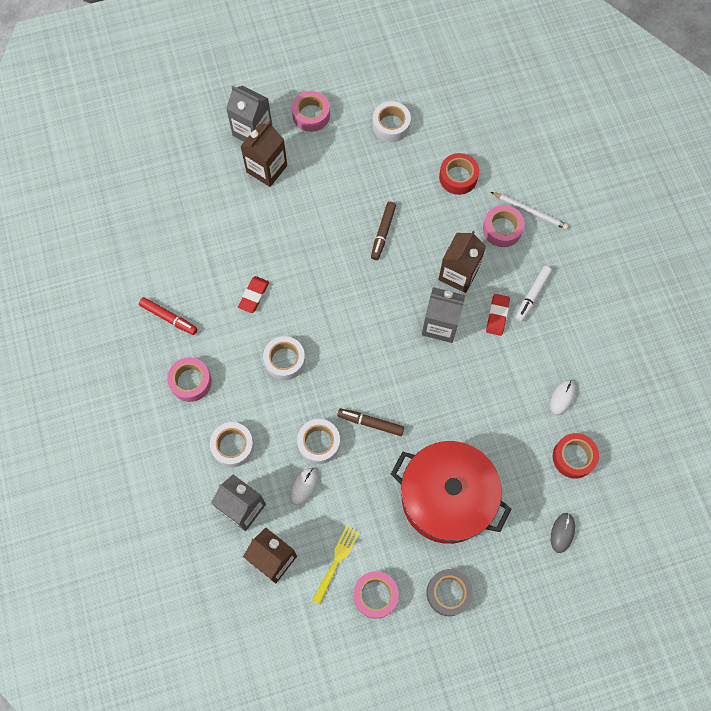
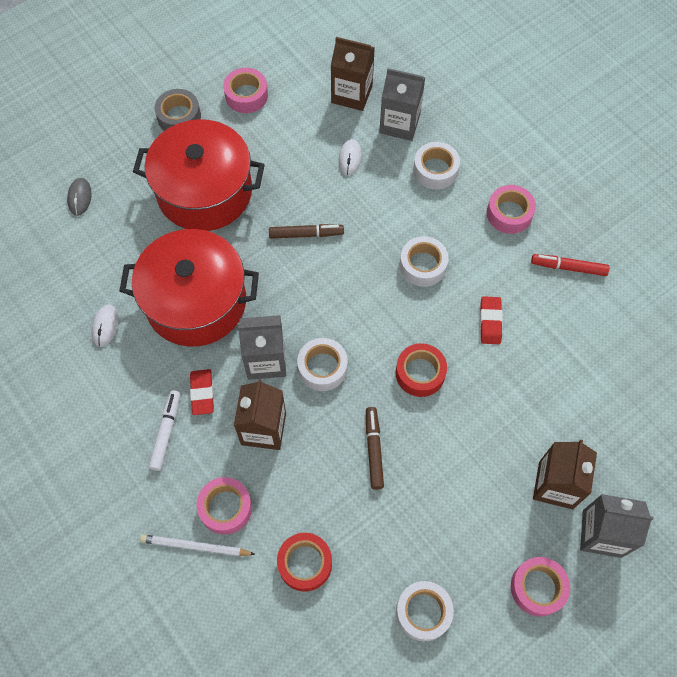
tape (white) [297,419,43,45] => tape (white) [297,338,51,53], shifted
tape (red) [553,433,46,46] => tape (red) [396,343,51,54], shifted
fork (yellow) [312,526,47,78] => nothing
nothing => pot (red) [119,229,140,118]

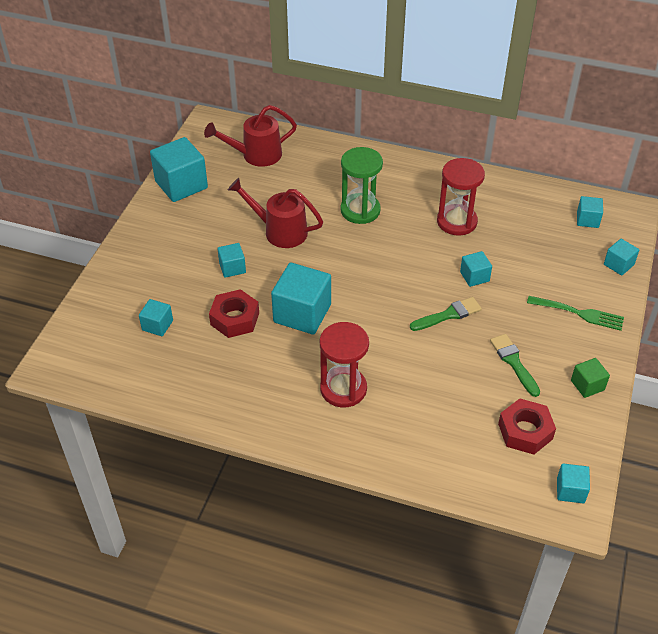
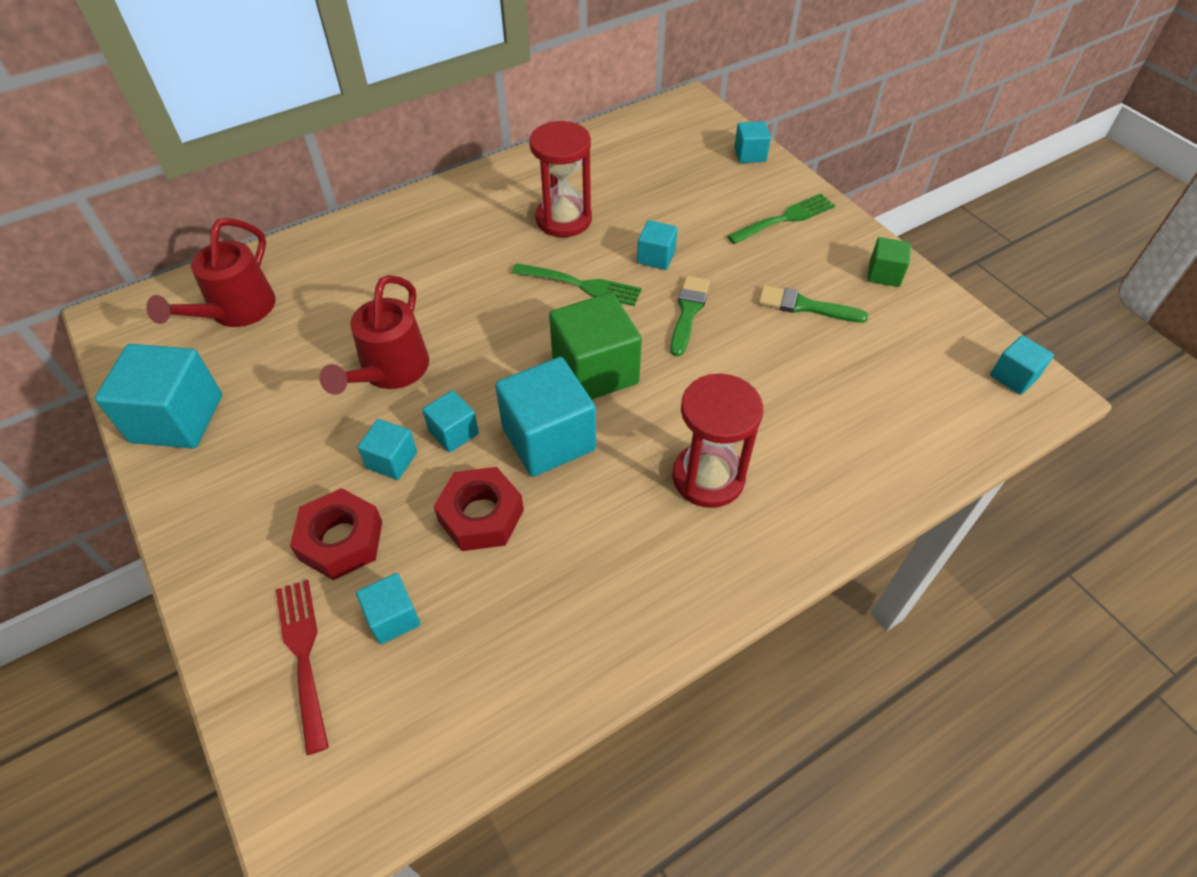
hourglass (green) [341,147,42,77] => nothing
watering can (red) [228,178,95,70] => watering can (red) [320,275,109,120], 45 degrees counterclockwise
cube (turquoise) [577,196,26,32] => cube (turquoise) [422,390,57,63], shifted
nut (red) [498,399,58,56] => nut (red) [290,488,92,92], shifted
nothing => fork (green) [512,263,130,43]
nothing => cube (green) [549,293,93,107]
nothing => fork (red) [276,580,53,175]

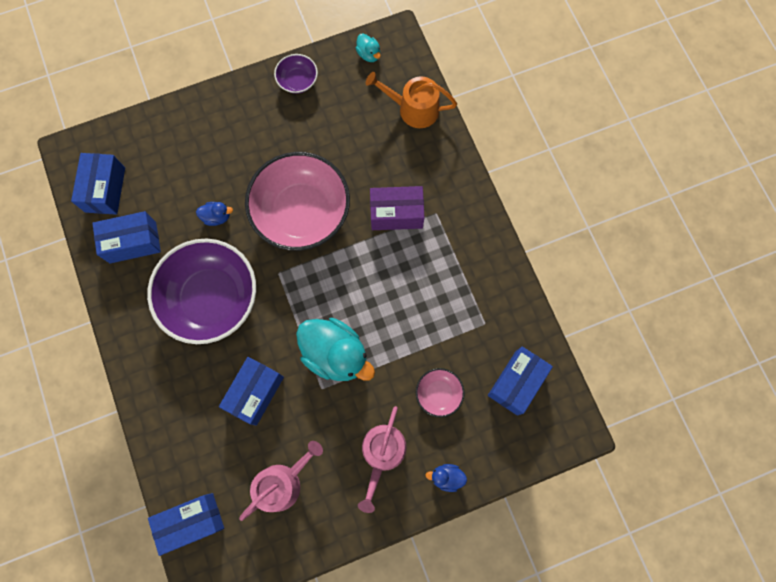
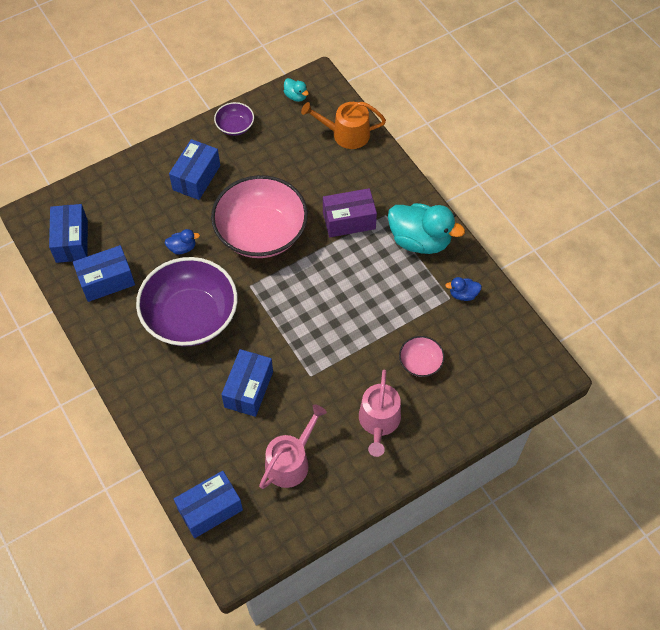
duck (turquoise) [296,318,79,63] => duck (turquoise) [388,203,77,51], shifted
box (blue) [488,347,65,68] => box (blue) [169,139,51,61], shifted
duck (blue) [425,464,42,28] => duck (blue) [445,277,37,24], shifted

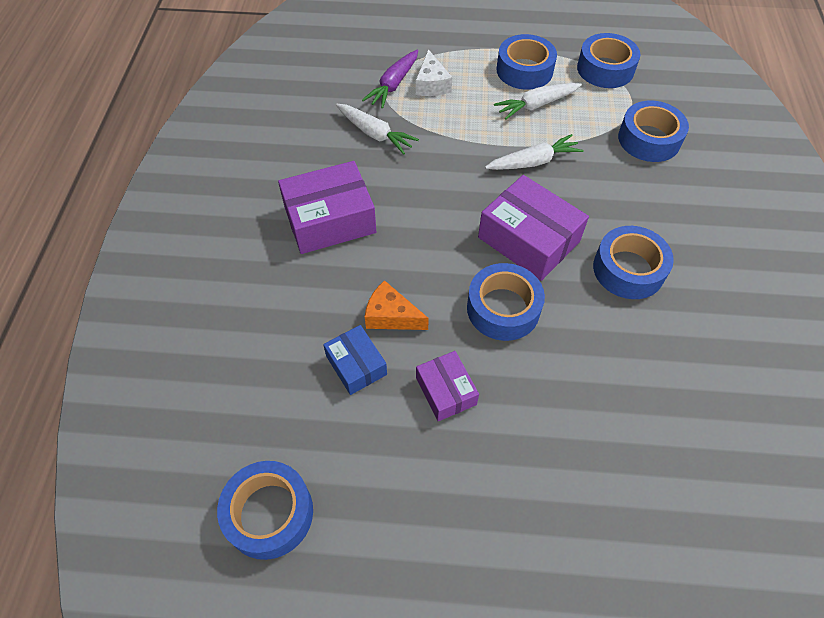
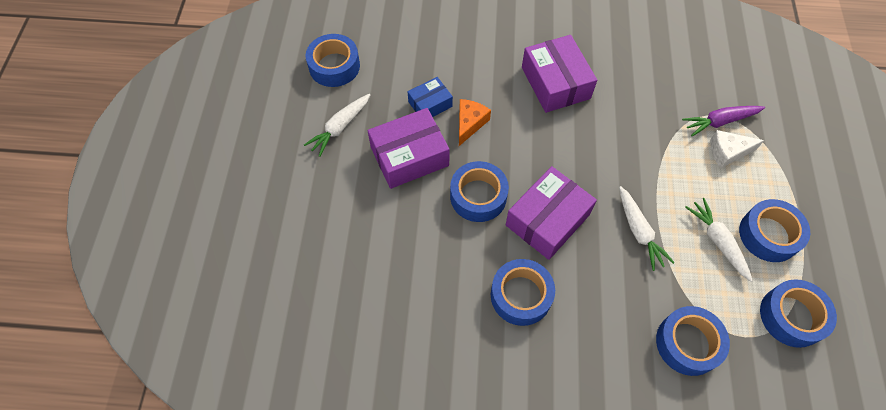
carrot (purple) [362,50,56,58] => carrot (purple) [682,106,83,31], 45 degrees counterclockwise
carrot (white) [336,104,83,50] => carrot (white) [304,94,66,63], shifted
box (purple) [416,351,63,70] => box (purple) [368,108,82,81], x1.76

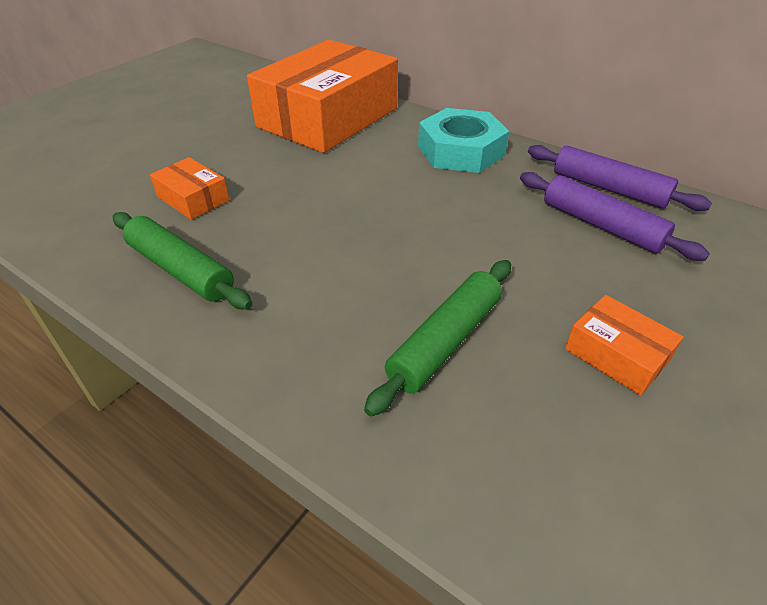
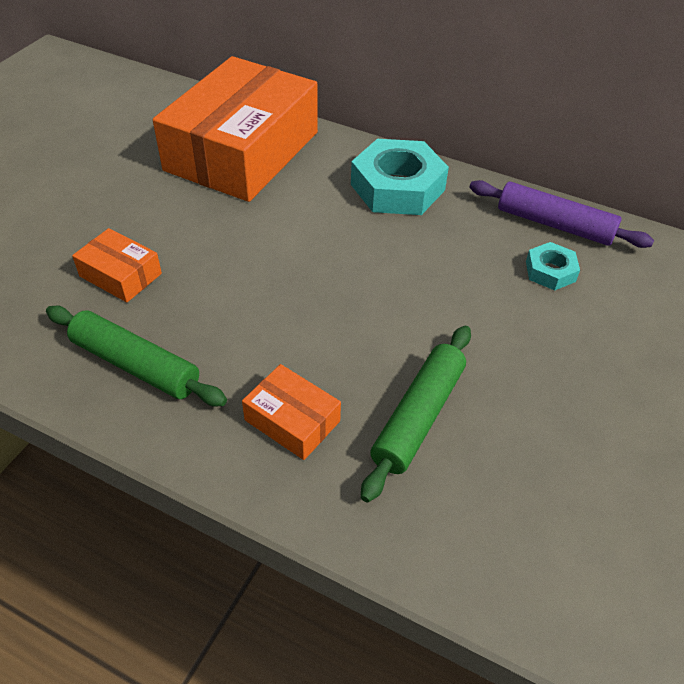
rolling pin (purple) [520,172,190,89] => nut (turquoise) [526,242,54,48]
box (orange) [565,295,118,101] => box (orange) [242,364,99,96], shifted

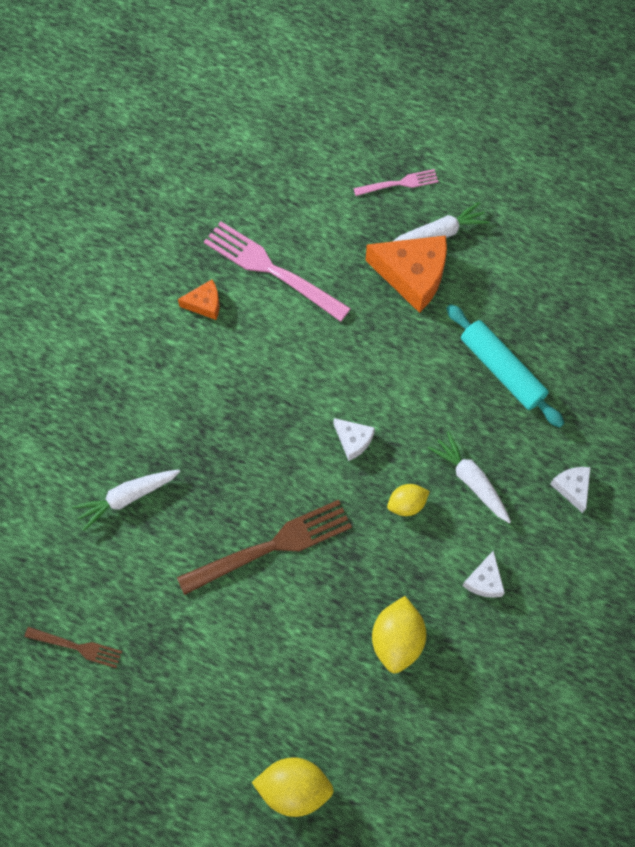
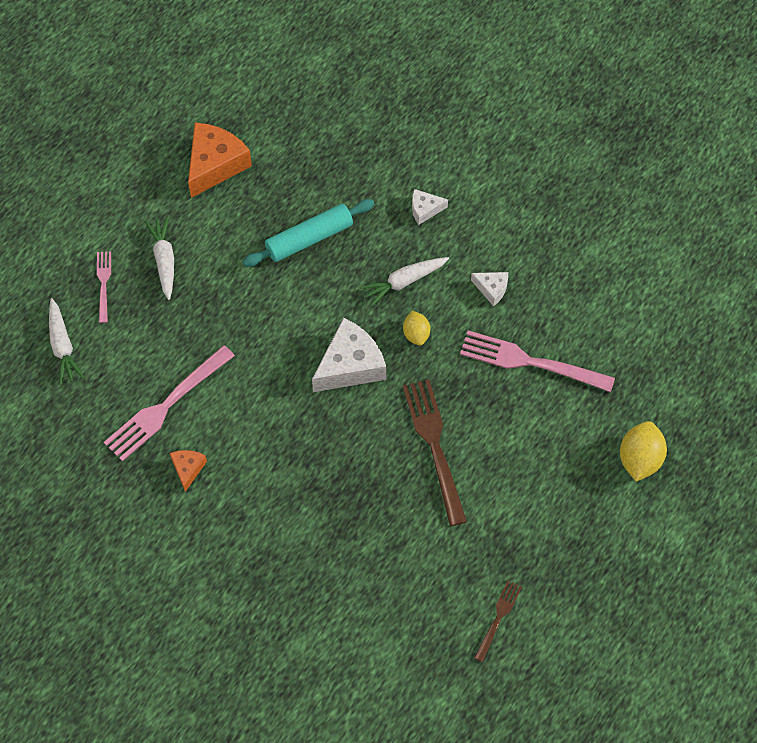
cheese (orange) [365,235,82,78] => cheese (orange) [188,123,64,75], shifted
cheese (white) [334,418,41,43] => cheese (white) [312,318,74,74], x1.98
carrot (white) [72,470,108,61] => carrot (white) [49,298,35,87], shifted
lemon (yellow) [372,596,54,78] => fork (pink) [460,331,155,61]

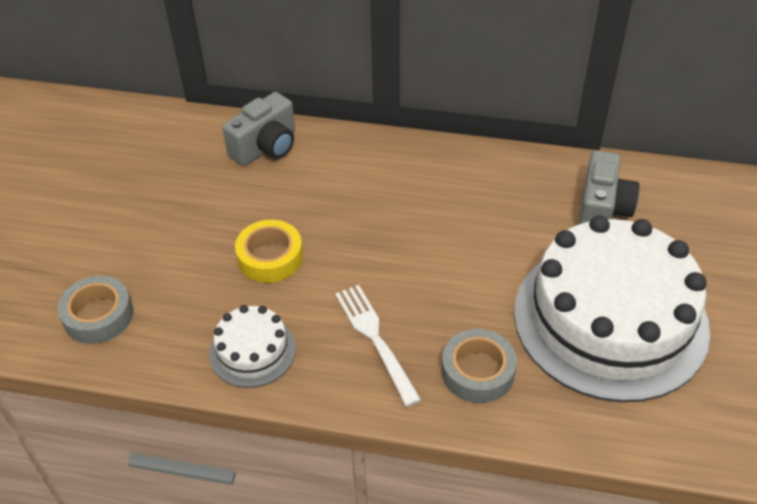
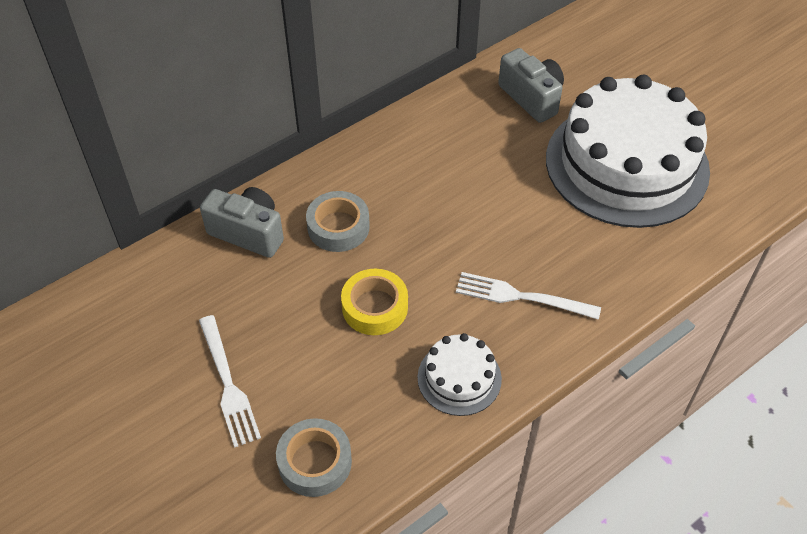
camera (grey) [222,92,73,74] => camera (grey) [200,187,84,71], 60 degrees counterclockwise
tape (grey) [442,329,75,74] => tape (grey) [306,191,64,61], shifted
nothing => fork (white) [199,315,62,133]

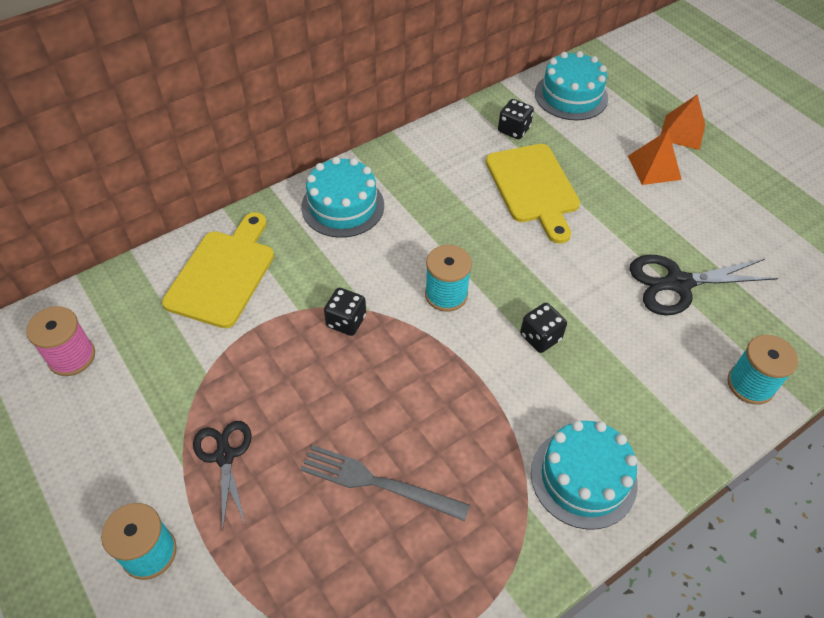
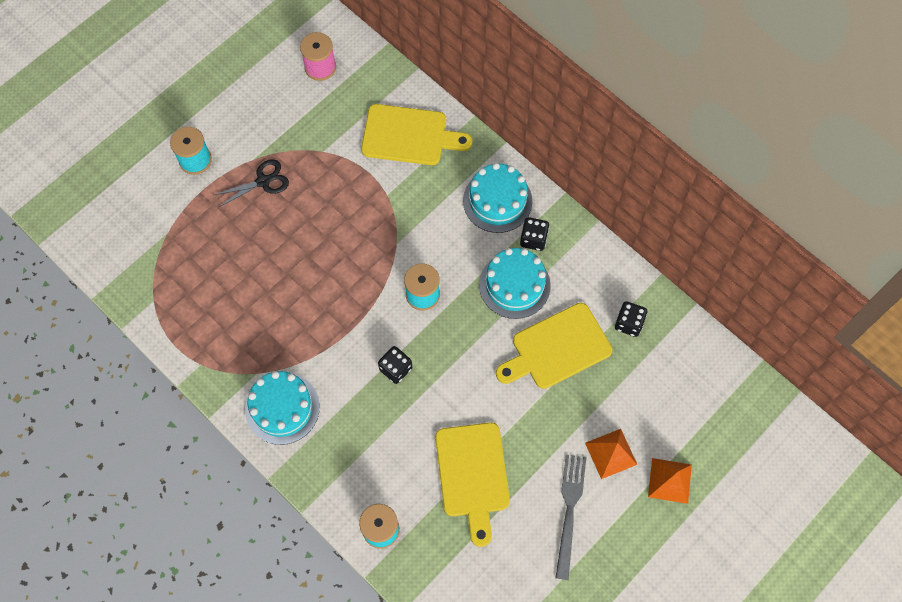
cake (turquoise) [535,51,73,69] => cake (turquoise) [479,248,72,71], shifted
scissors (black) [629,255,149,61] => cutting board (yellow) [435,422,75,125]
dice (black) [324,288,42,48] => dice (black) [520,217,29,34], shifted
fork (grey) [300,445,170,76] => fork (grey) [555,454,32,126], shifted

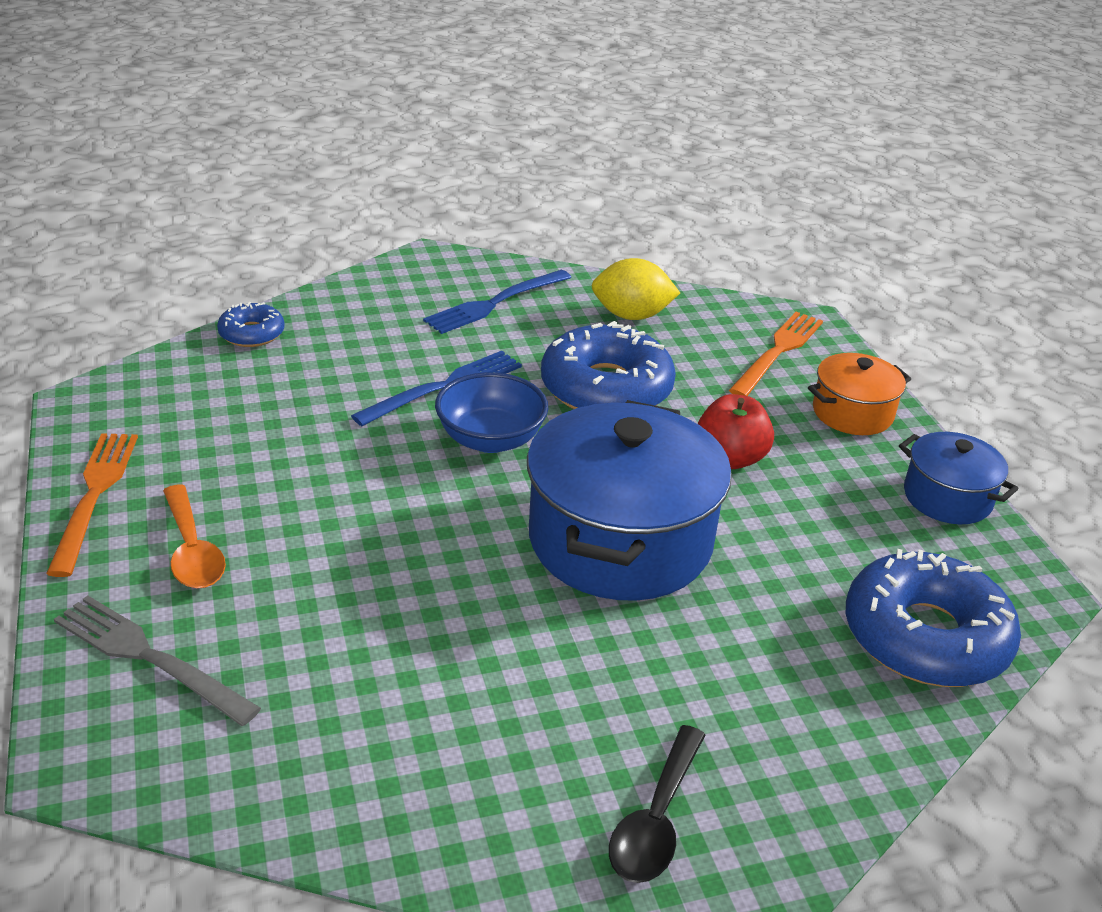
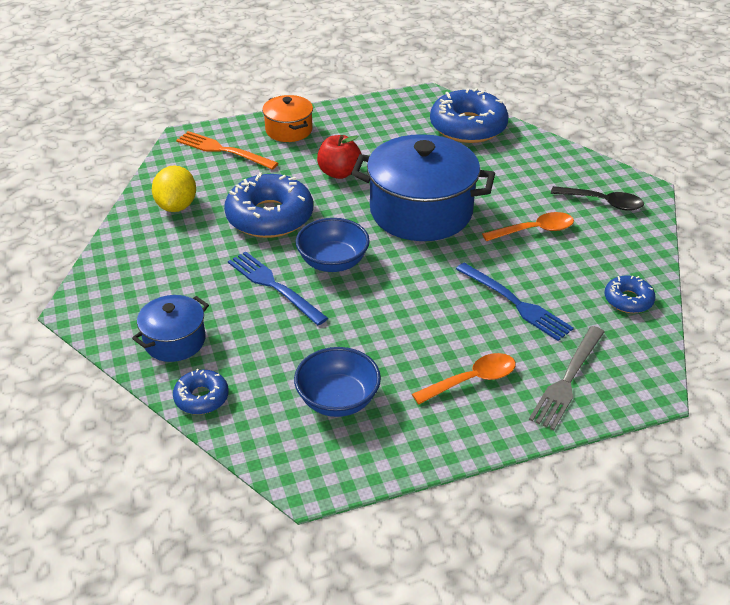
fork (blue) [423,270,148,64] => fork (blue) [456,263,118,78], shifted
pot (blue) [899,432,119,92] => pot (blue) [132,295,77,67], shifted
fork (orange) [46,433,92,144] => nothing
nothing => spoon (orange) [482,212,92,29]
nothing => donut (blue) [605,276,50,37]
nothing => bowl (blue) [294,347,87,70]

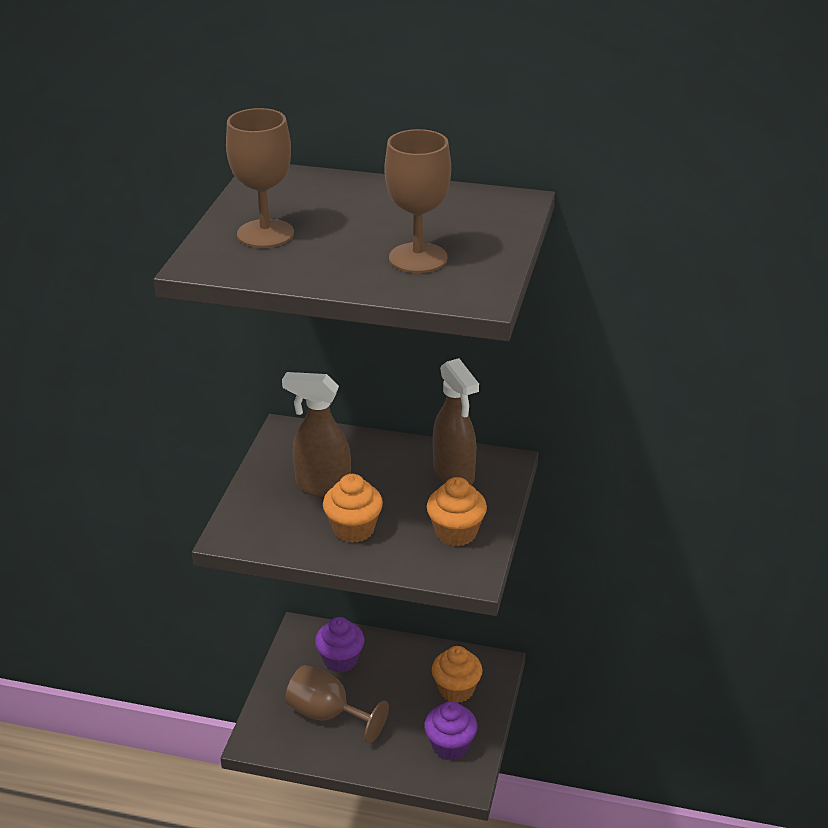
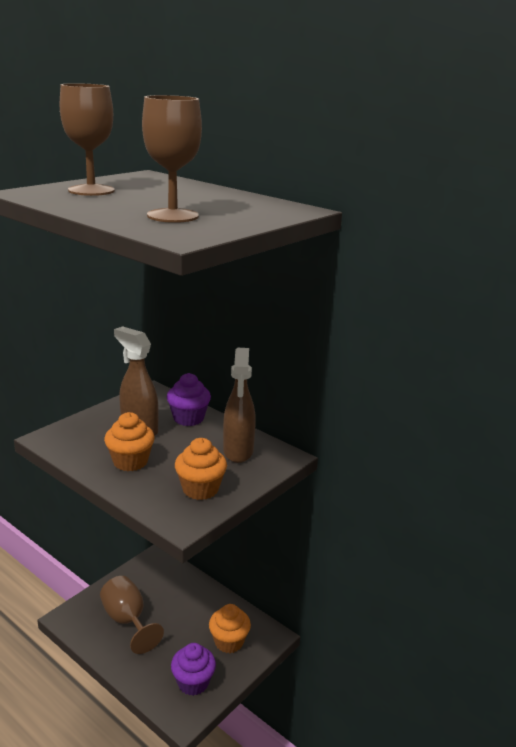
cupcake (purple) [315,617,49,56] => cupcake (purple) [167,373,44,53], shifted

